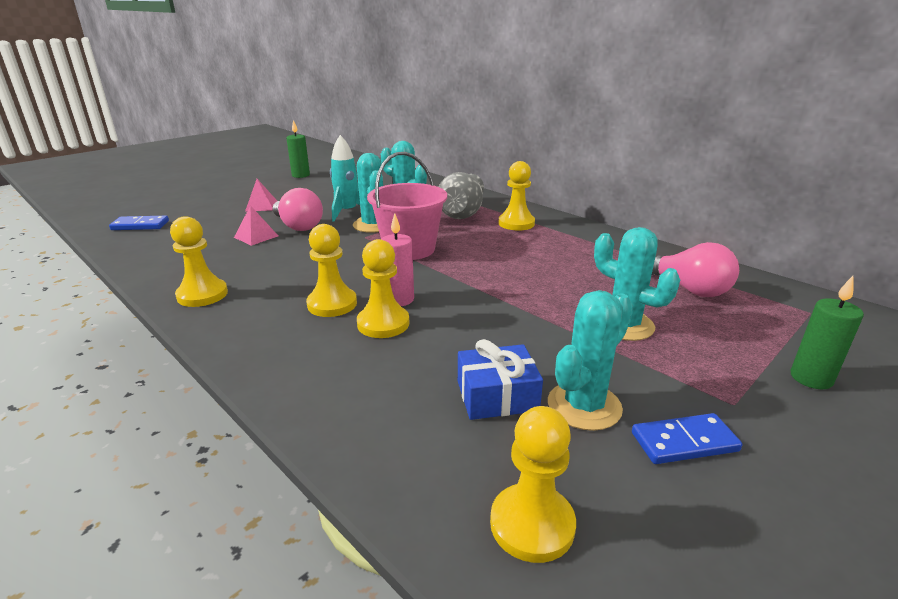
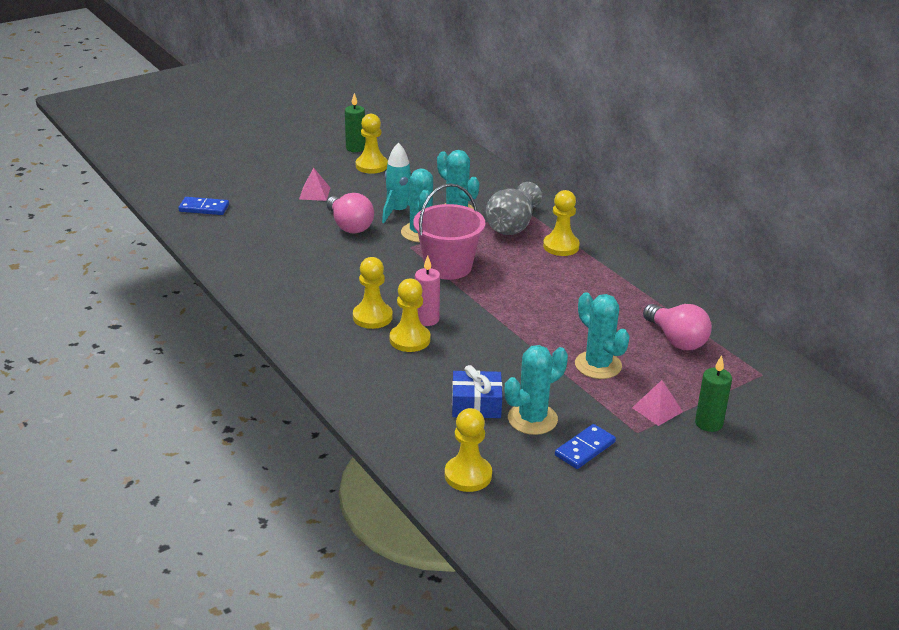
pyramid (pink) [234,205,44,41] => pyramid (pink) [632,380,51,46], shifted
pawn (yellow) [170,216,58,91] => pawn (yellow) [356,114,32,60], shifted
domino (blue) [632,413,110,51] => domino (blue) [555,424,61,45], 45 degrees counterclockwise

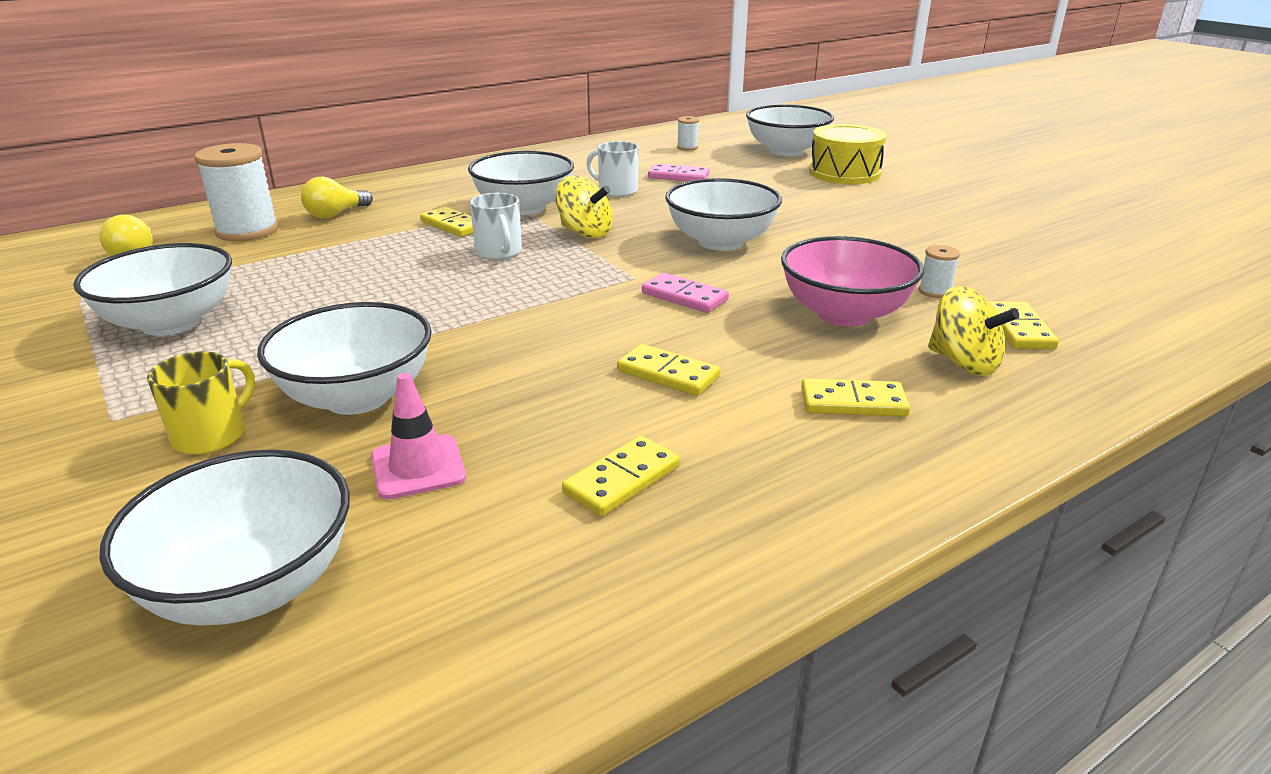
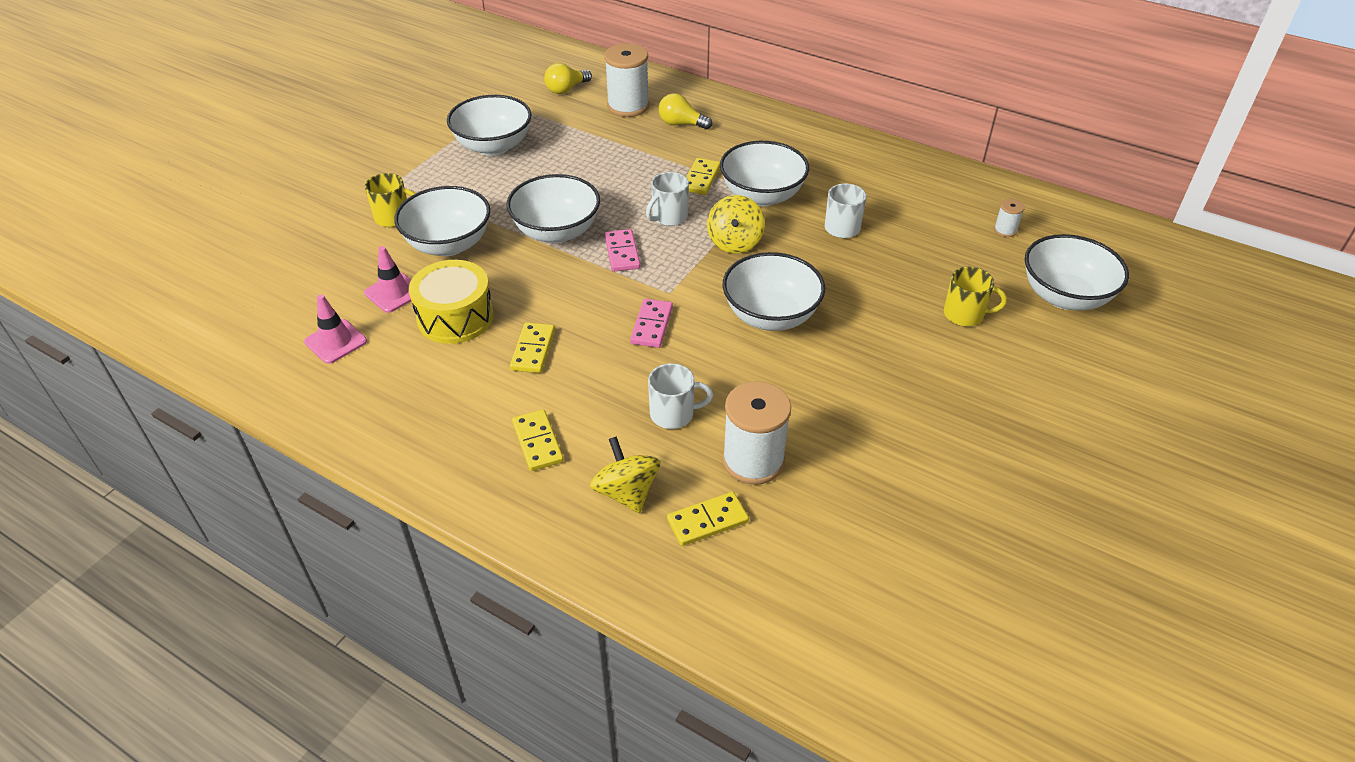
drum (yellow) [809,124,78,60] => drum (yellow) [409,260,85,84], shifted
domino (pink) [648,164,62,17] => domino (pink) [604,229,36,43], shifted
bowl (pink) [781,236,143,91] => mug (white) [648,363,65,66]
spool (white) [919,245,41,53] => spool (white) [722,381,69,104], x2.16
spinning top (yellow) [928,286,91,90] => spinning top (yellow) [590,436,70,77], 135 degrees clockwise
domino (yellow) [562,436,118,81] => nothing
bowl (white) [99,449,251,177] => bowl (white) [507,174,93,69], shifted
nothing => mug (yellow) [944,267,63,59]
nothing => traffic cone (pink) [304,295,63,69]

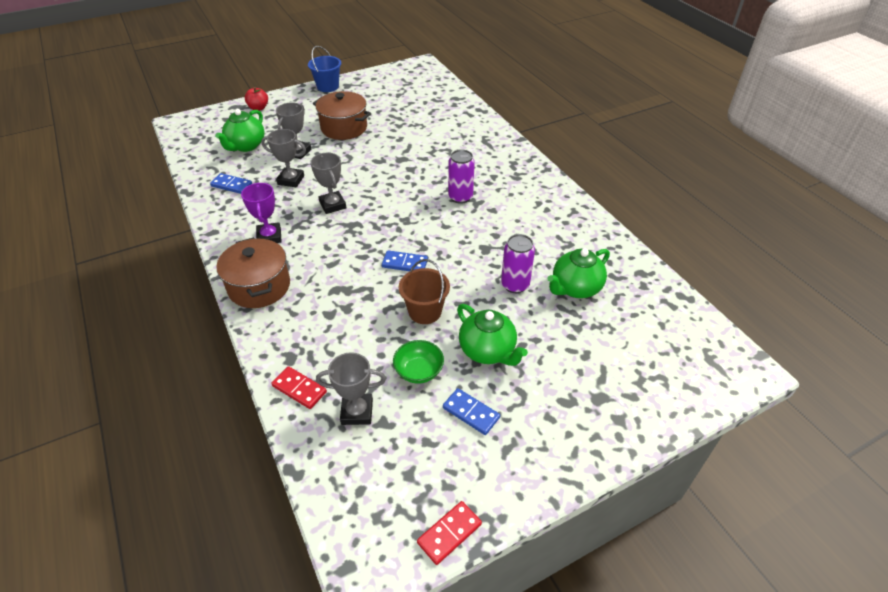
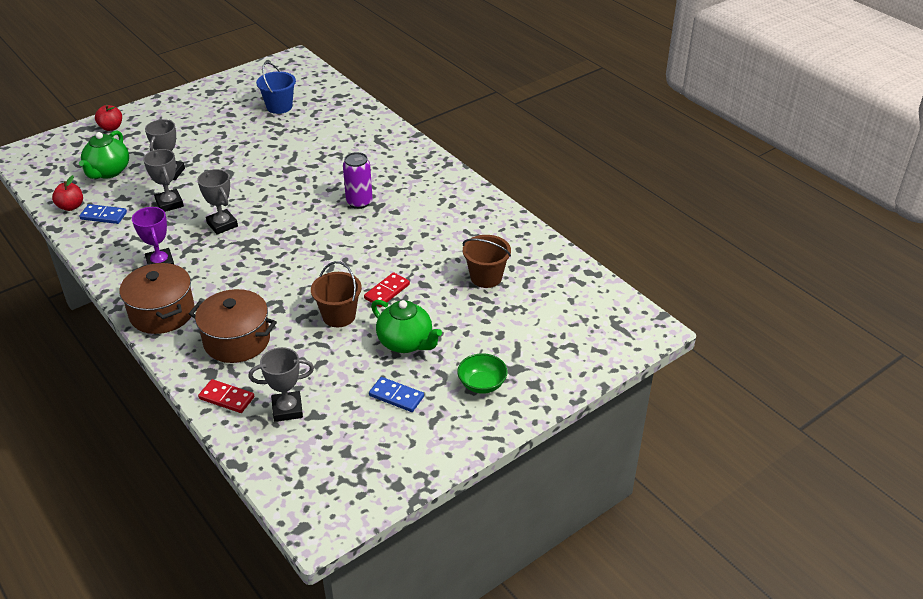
bucket (blue) [308,46,33,46] => bucket (blue) [256,62,40,52], shifted
pot (brown) [313,91,58,49] => pot (brown) [189,289,88,74], shifted
trophy (grey) [261,129,45,58] => trophy (grey) [143,149,41,63], 60 degrees clockwise
can (purple) [501,234,34,59] => nothing
teapot (green) [547,249,63,49] => bucket (brown) [463,235,48,53]
domino (blue) [382,250,46,21] => nothing
bowl (green) [393,340,51,44] => bowl (green) [457,353,51,41], shifted
domino (red) [417,501,65,64] => domino (red) [364,272,46,35], shifted
nothing => apple (red) [52,175,31,36]

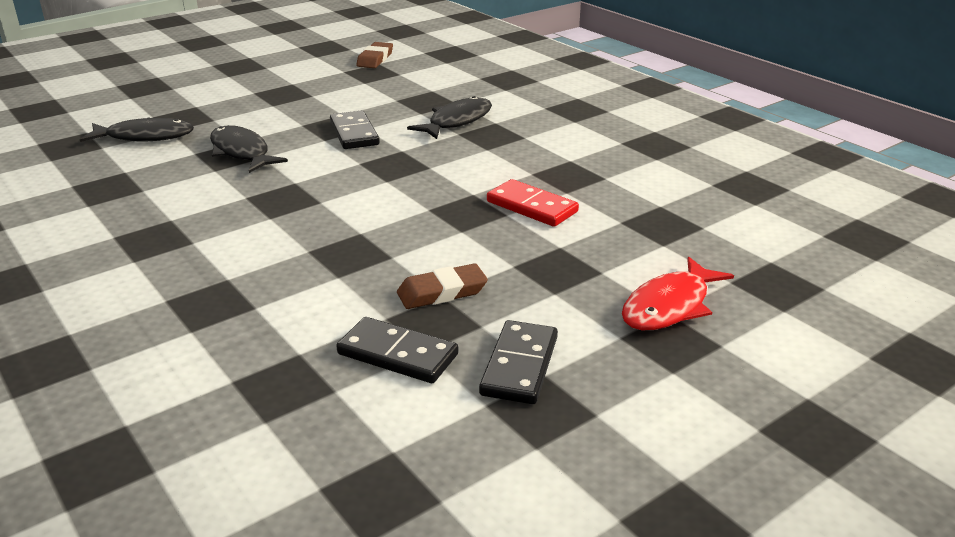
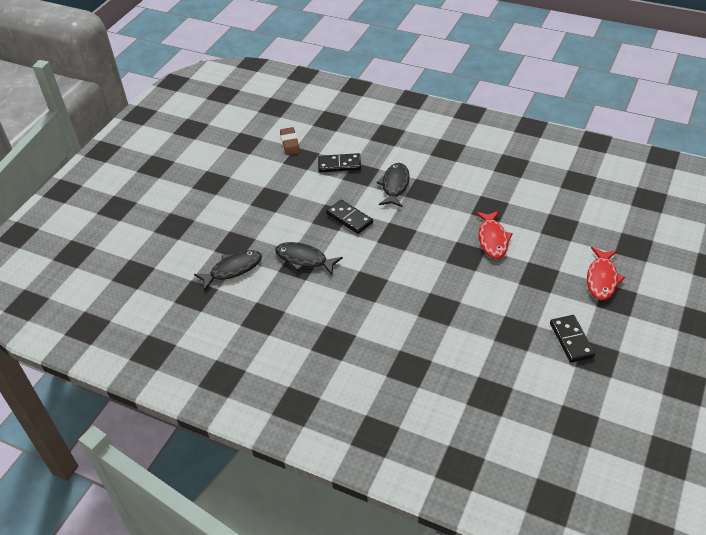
domino (red) [487,179,92,48] => fish (red) [475,211,38,48]
eraser (brown) [397,263,91,46] => nothing
domino (black) [336,317,122,66] => domino (black) [318,153,43,19], shifted

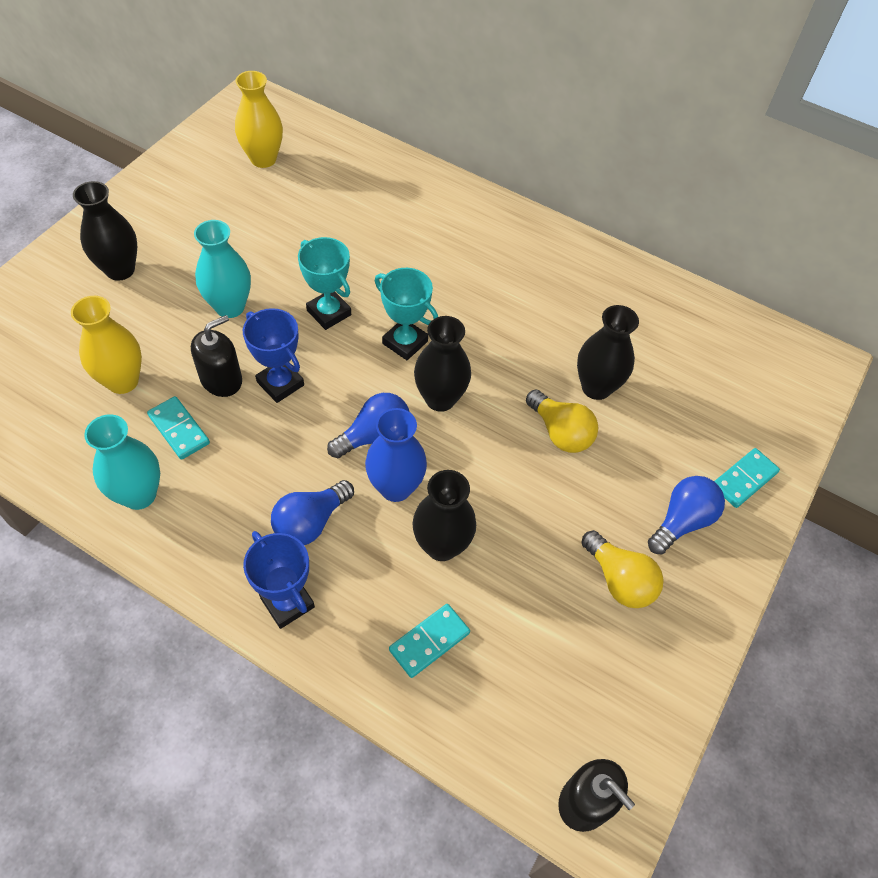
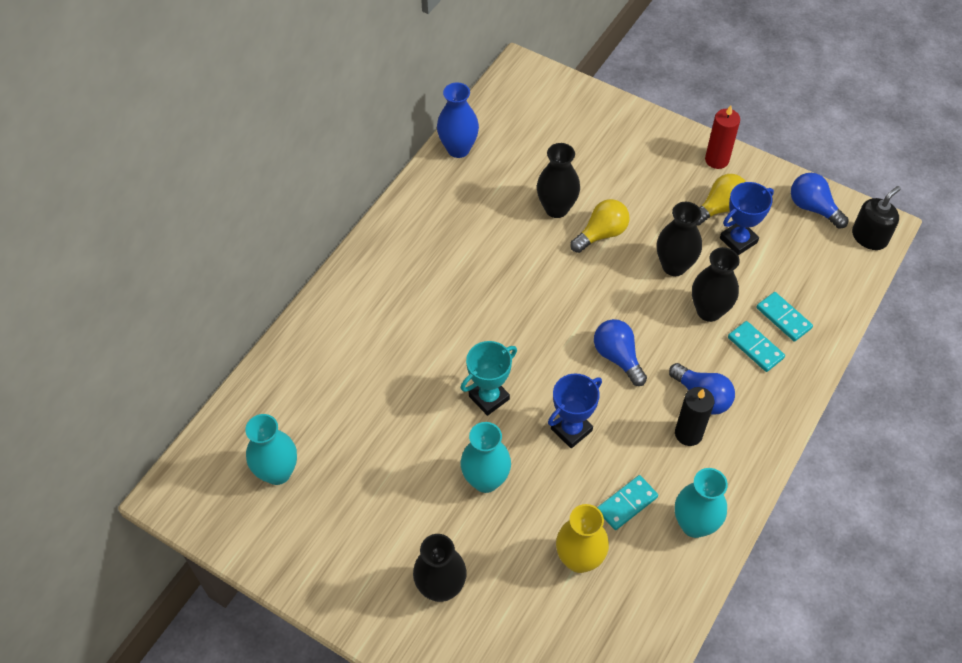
vase (yellow) [235,71,48,97] => vase (turquoise) [245,414,52,71]
trophy (turquoise) [375,268,63,92] => nothing
soap dispenser (black) [191,315,51,82] => nothing
vase (black) [414,316,57,96] => vase (black) [657,202,45,74], shifted
vase (blue) [365,408,62,94] => vase (blue) [437,82,42,76], shifted
domino (turquoise) [714,448,66,60] => domino (turquoise) [728,321,57,51], shifted
light bulb (blue) [648,476,77,79] => light bulb (blue) [791,173,58,56], shifted
trophy (blue) [243,531,72,98] => trophy (blue) [720,182,54,73], shifted
nothing => candle (red) [705,105,35,64]
nothing => candle (black) [675,387,39,59]

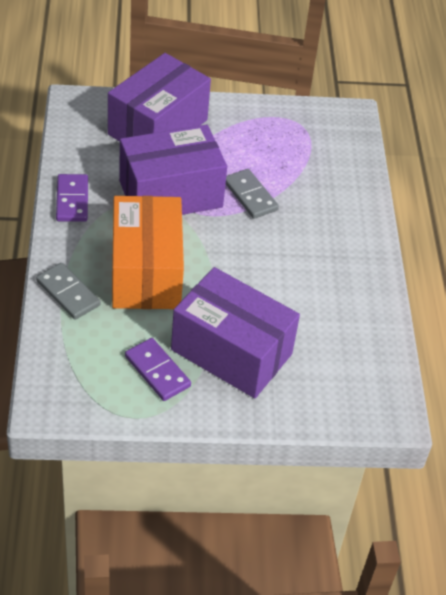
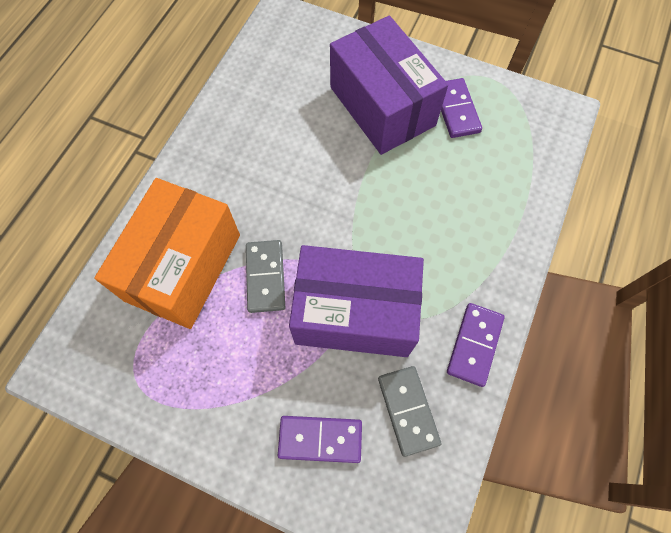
box (purple) [108,53,103,89] => domino (purple) [278,416,84,47]
box (orange) [112,196,72,113] => box (orange) [94,178,146,151], shifted
domino (grey) [36,263,65,57] => domino (grey) [378,366,63,91], shifted

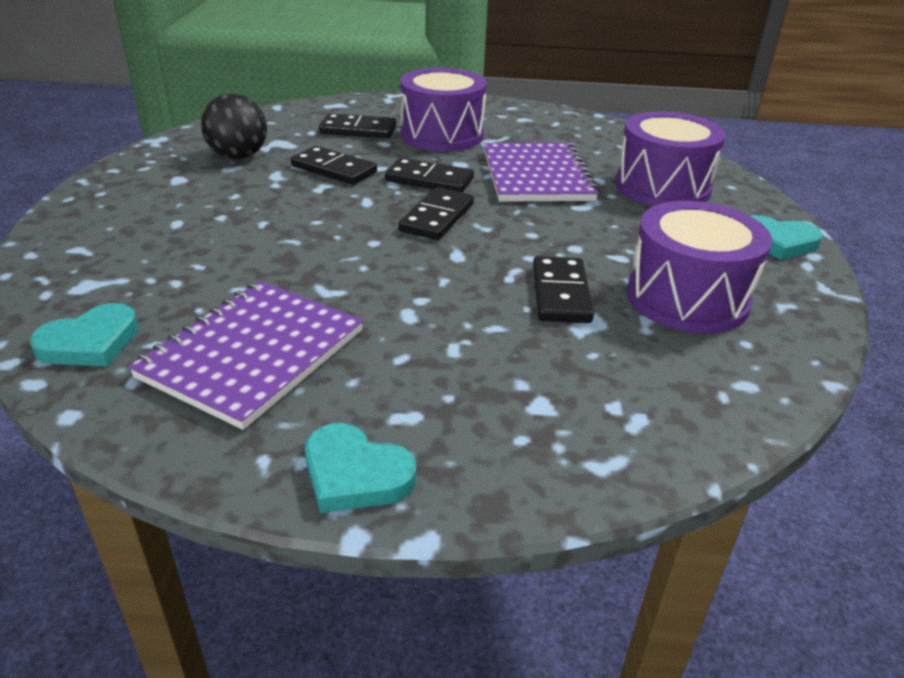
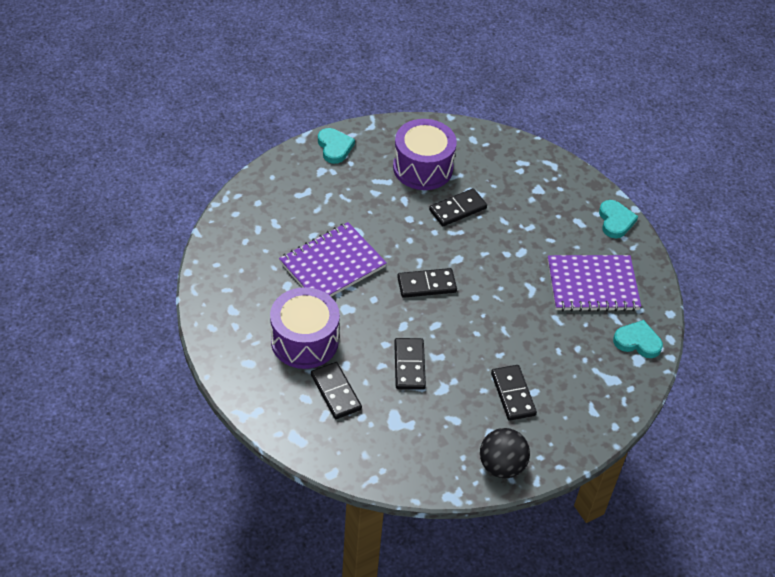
ball (black) [201,94,66,65] => ball (black) [480,428,50,50], shifted
drum (purple) [615,111,111,95] => nothing
domino (black) [385,158,89,34] => domino (black) [491,365,46,56], shifted

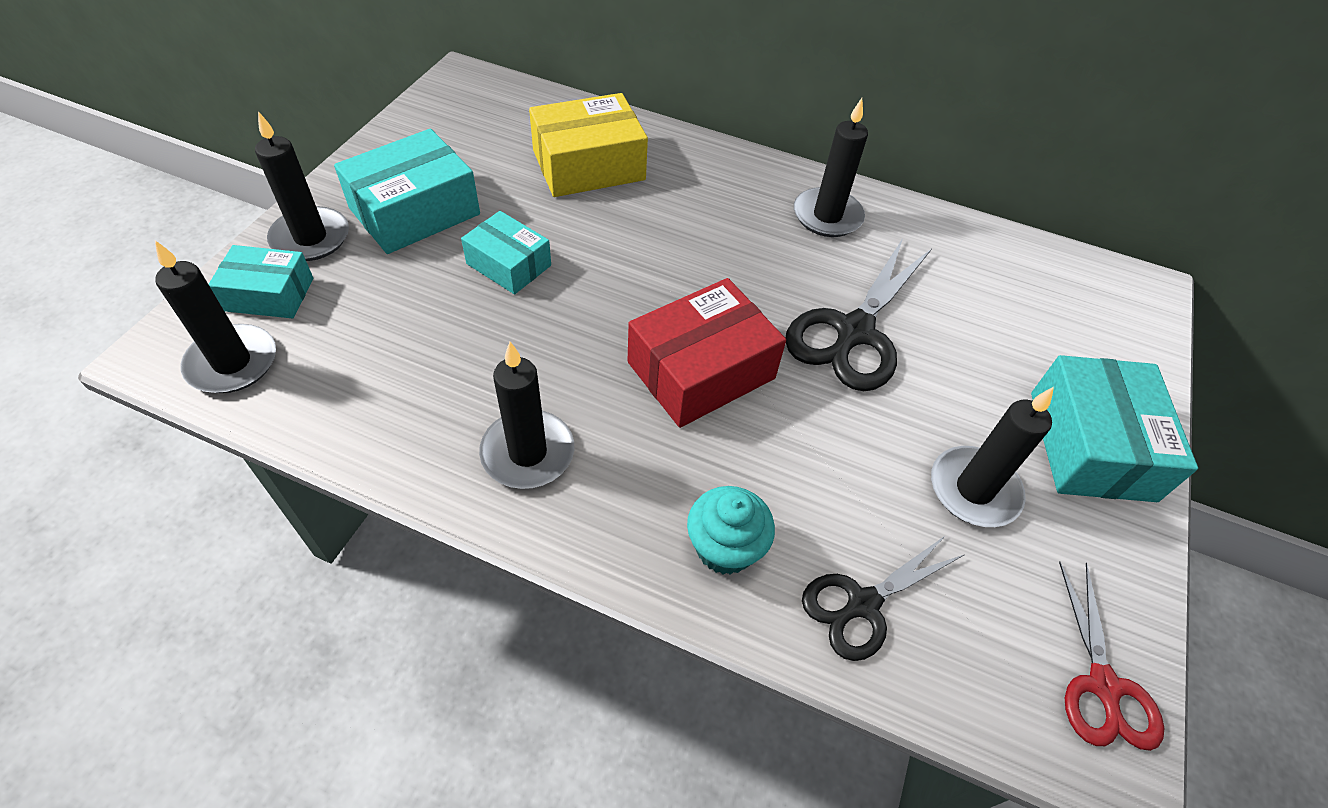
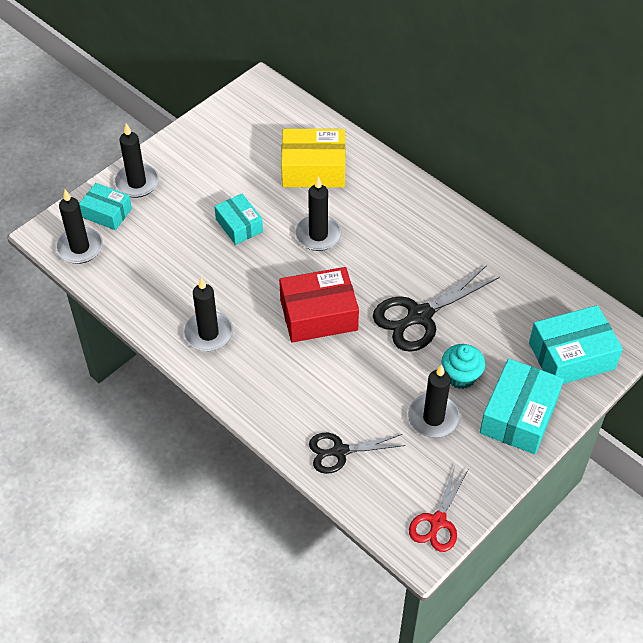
candle (black) [794,98,74,139] => candle (black) [295,176,47,75], shifted
box (turquoise) [334,129,146,125] => box (turquoise) [529,305,94,79], shifted
cupcake (turquoise) [687,486,88,89] => cupcake (turquoise) [442,344,43,45], shifted

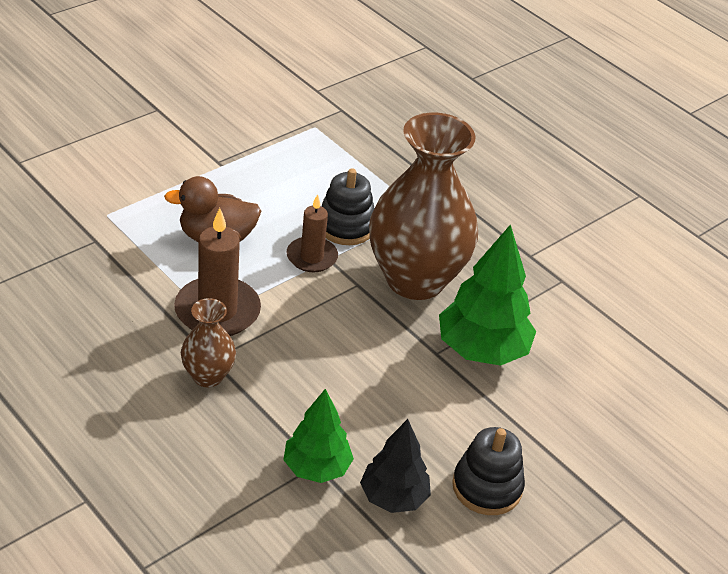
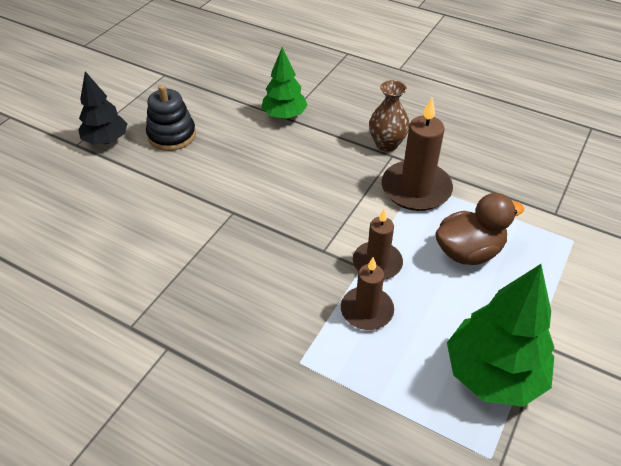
vase (brown) [369,113,109,187] => nothing
stacking toy (black) [321,168,53,77] => candle (brown) [341,257,53,73]
tree (green) [439,224,97,142] => tree (green) [447,264,108,143], shifted
tree (black) [360,419,71,94] => tree (black) [78,71,50,74], shifted

